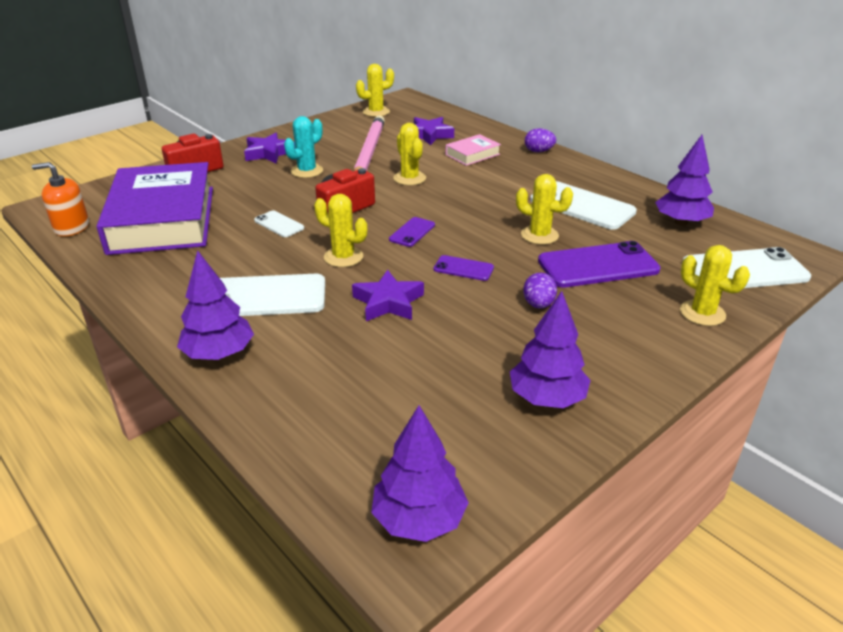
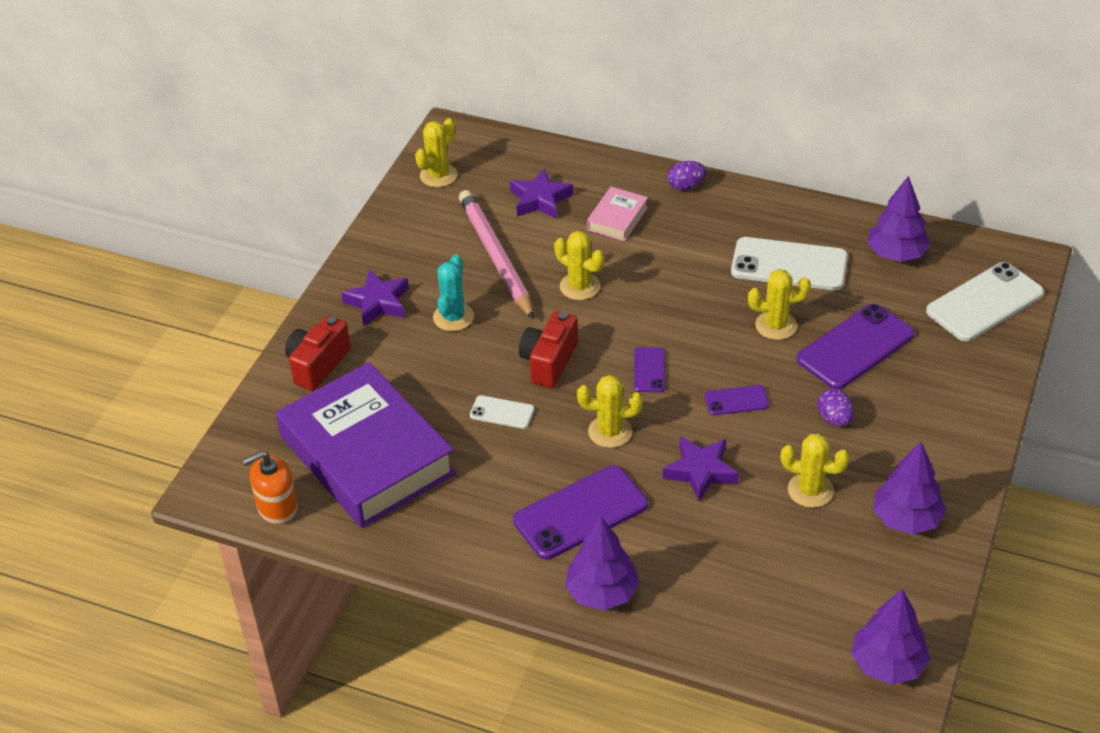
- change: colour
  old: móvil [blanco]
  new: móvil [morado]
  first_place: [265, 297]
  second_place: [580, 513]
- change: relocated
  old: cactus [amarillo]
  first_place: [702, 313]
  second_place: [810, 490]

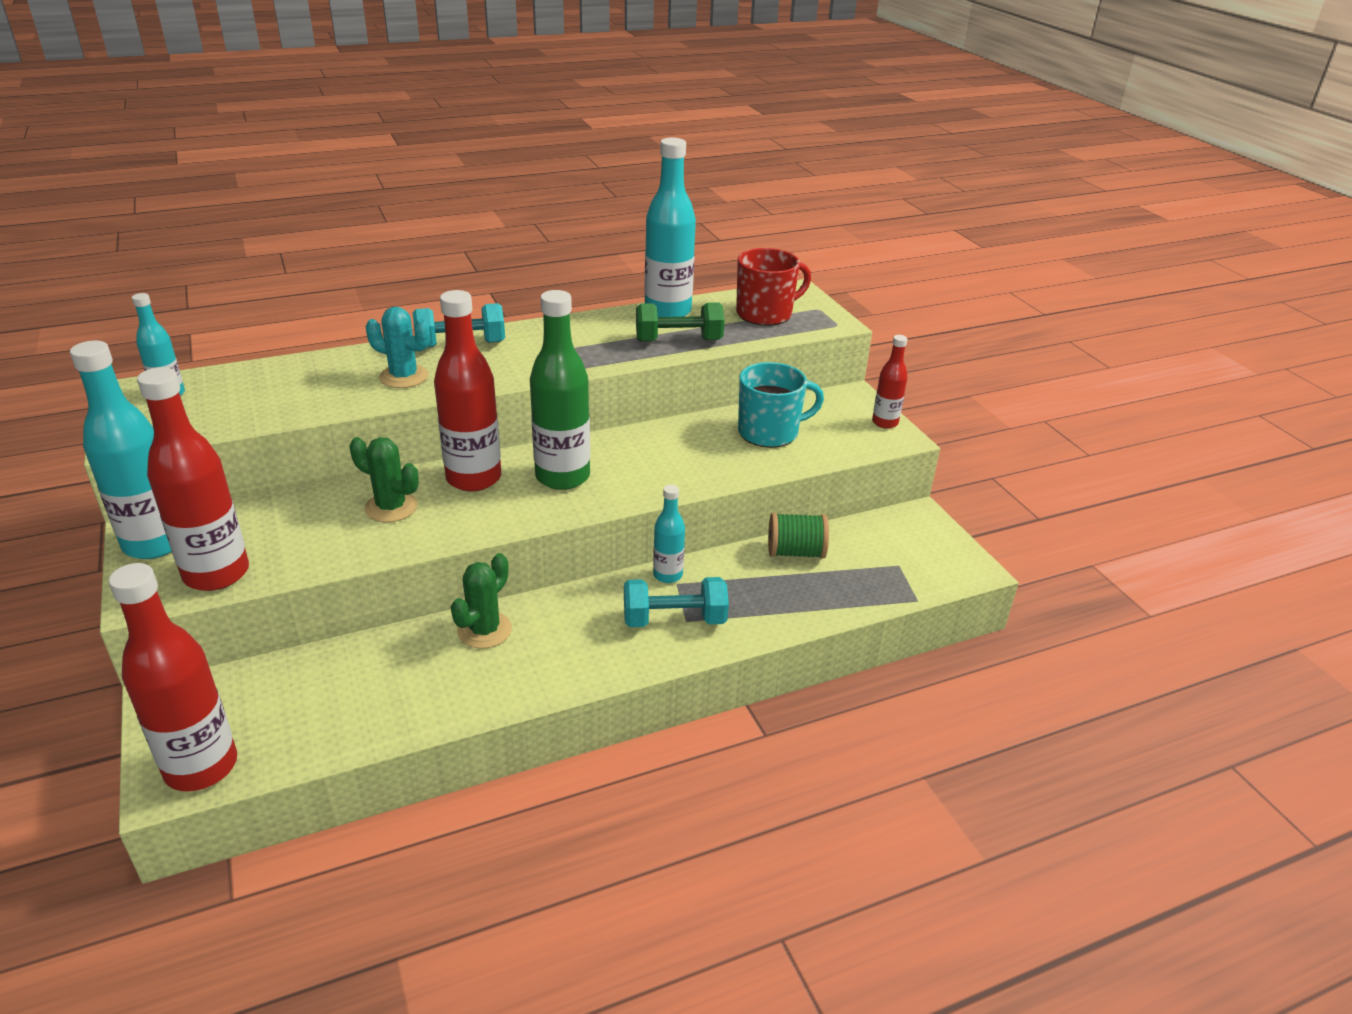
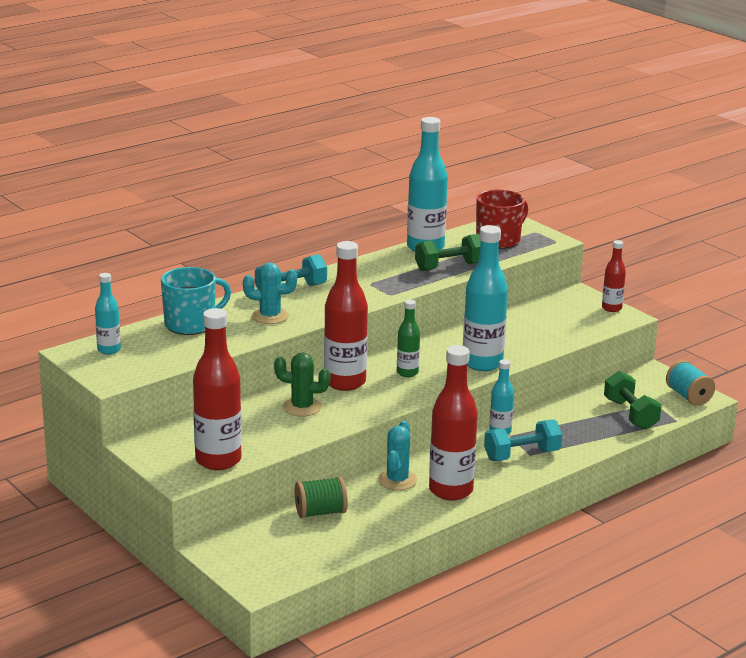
- change: relocated
  old: botella [turquesa]
  first_place: [155, 543]
  second_place: [482, 363]
- change: relocated
  old: botella [rojo]
  first_place: [201, 767]
  second_place: [450, 490]
- change: colour
  old: cactus [verde]
  new: cactus [turquesa]
  first_place: [484, 630]
  second_place: [397, 480]
- change: size
  old: botella [verde]
  first_place: [562, 477]
  second_place: [407, 373]
  factor: 0.53
- change: relocated
  old: taza [turquesa]
  first_place: [769, 432]
  second_place: [191, 324]
- change: relocated
  old: carrete [verde]
  first_place: [795, 552]
  second_place: [320, 512]
- change: appeared
  new: mancuerna [verde]
  second_place: [630, 414]
- change: appeared
  new: carrete [turquesa]
  second_place: [688, 396]

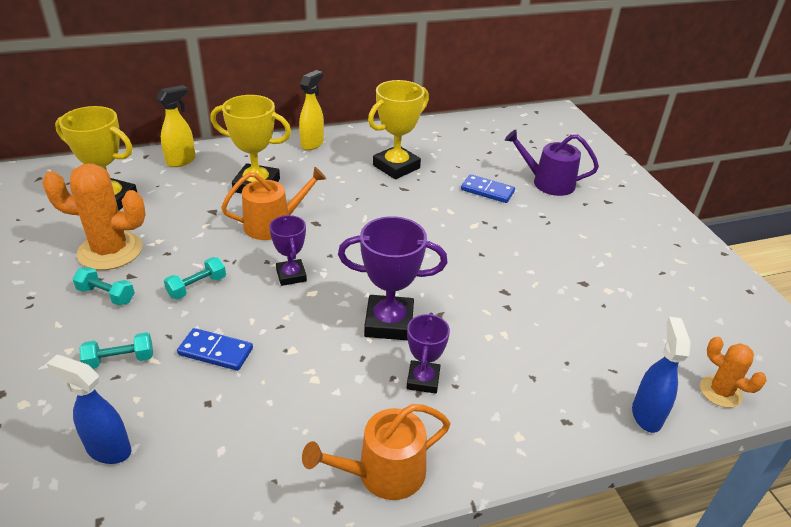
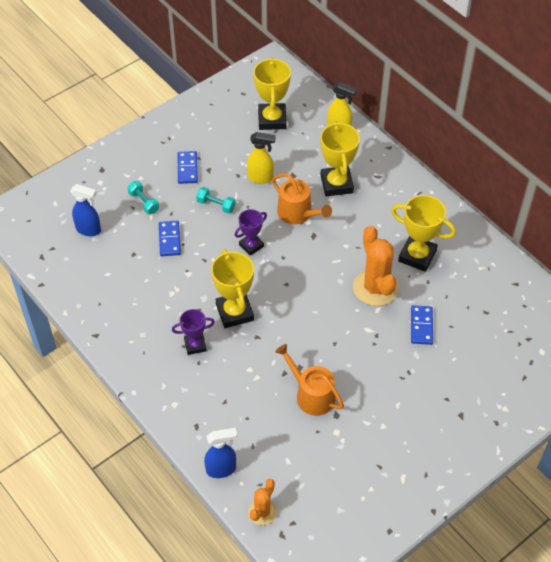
- change: relocated
  old: cactus [naranja]
  first_place: [110, 251]
  second_place: [375, 287]
- change: spun
  old: pulverizador [azul]
  first_place: [108, 449]
  second_place: [89, 230]
  degrees: 105
- change: exchanged
  old: mancuerna [turquesa]
  new: ficha de dominó [azul]
  first_place: [106, 295]
  second_place: [187, 169]
- change: relocated
  old: pulverizador [amarillo]
  first_place: [312, 144]
  second_place: [260, 178]
- change: relocated
  old: regadera [naranja]
  first_place: [383, 473]
  second_place: [311, 395]
- change: colour
  old: trofeo [morado]
  new: trofeo [amarillo]
  first_place: [389, 323]
  second_place: [234, 312]
- change: missing
  old: regadera [morado]
  first_place: [548, 182]

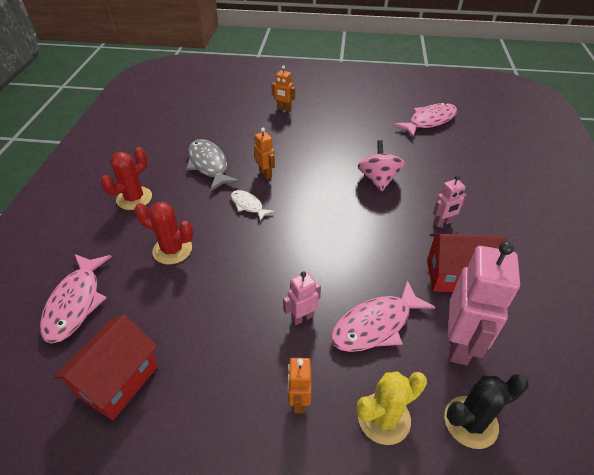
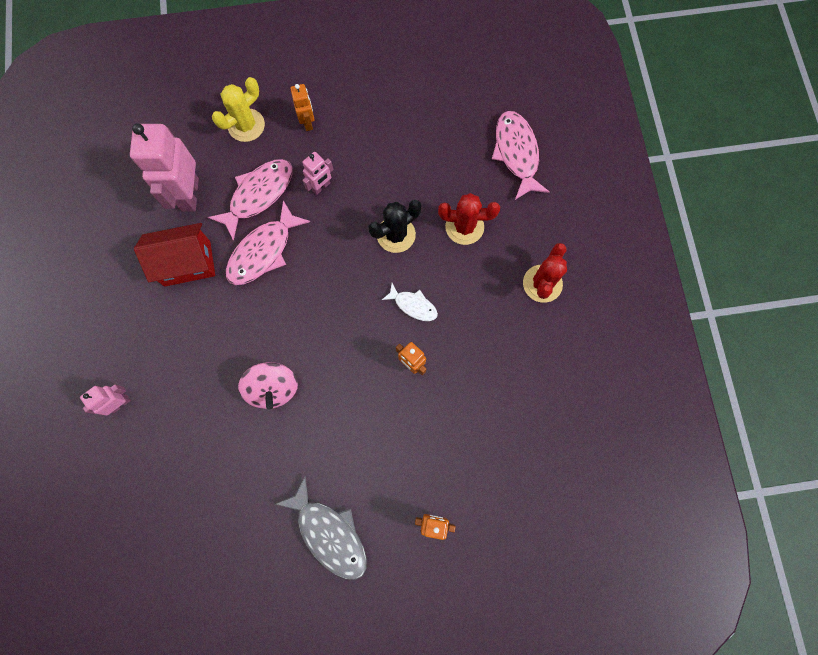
- change: missing
  old: casa [rojo]
  first_place: [118, 381]
- change: relocated
  old: pez [gris]
  first_place: [209, 165]
  second_place: [329, 533]
- change: relocated
  old: pez [rosa]
  first_place: [429, 121]
  second_place: [263, 251]
- change: relocated
  old: robot [rosa]
  first_place: [442, 223]
  second_place: [120, 403]
- change: relocated
  old: cactus [negro]
  first_place: [470, 422]
  second_place: [396, 235]

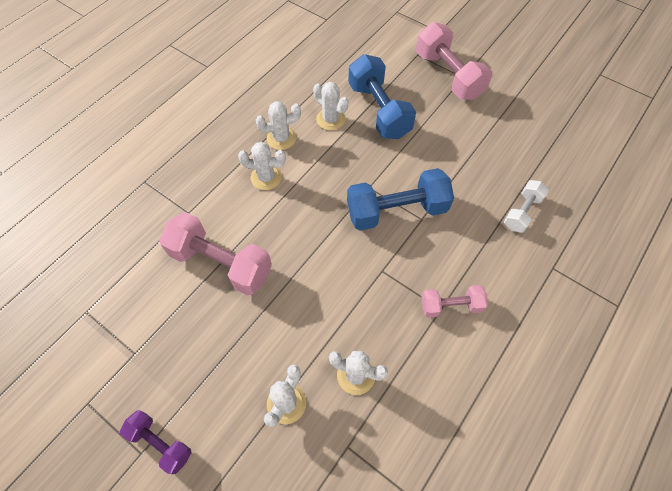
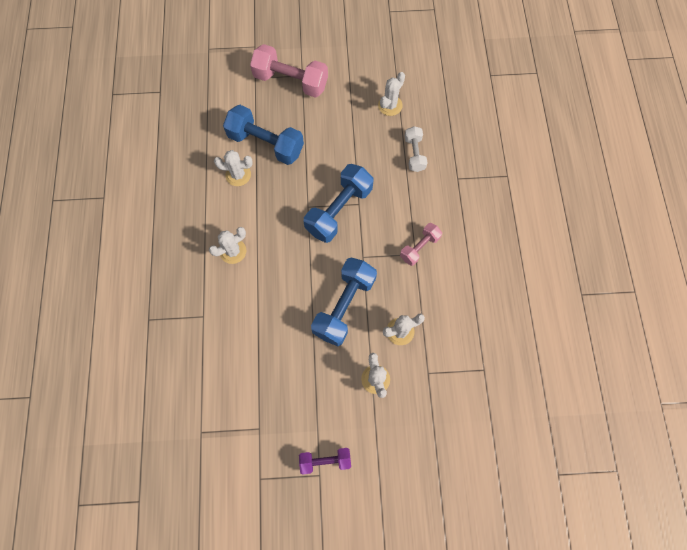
- change: missing
  old: mancuerna [rosa]
  first_place: [221, 263]
- change: relocated
  old: cactus [blanco]
  first_place: [281, 138]
  second_place: [390, 105]
- change: appeared
  new: mancuerna [azul]
  second_place: [344, 306]

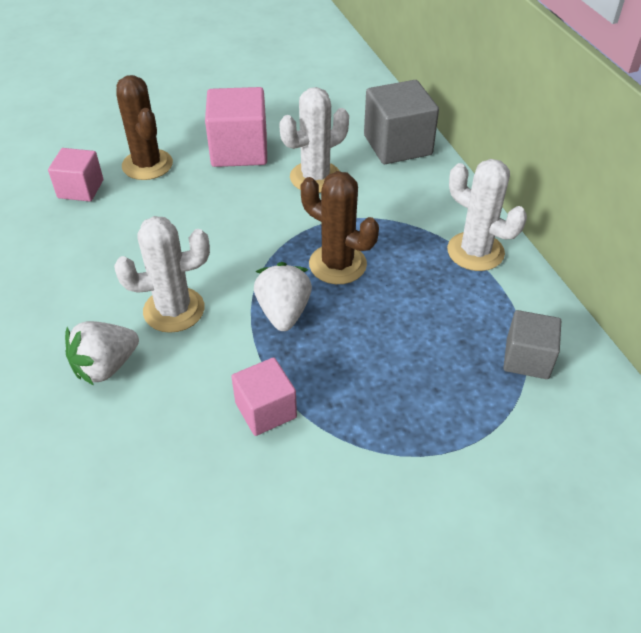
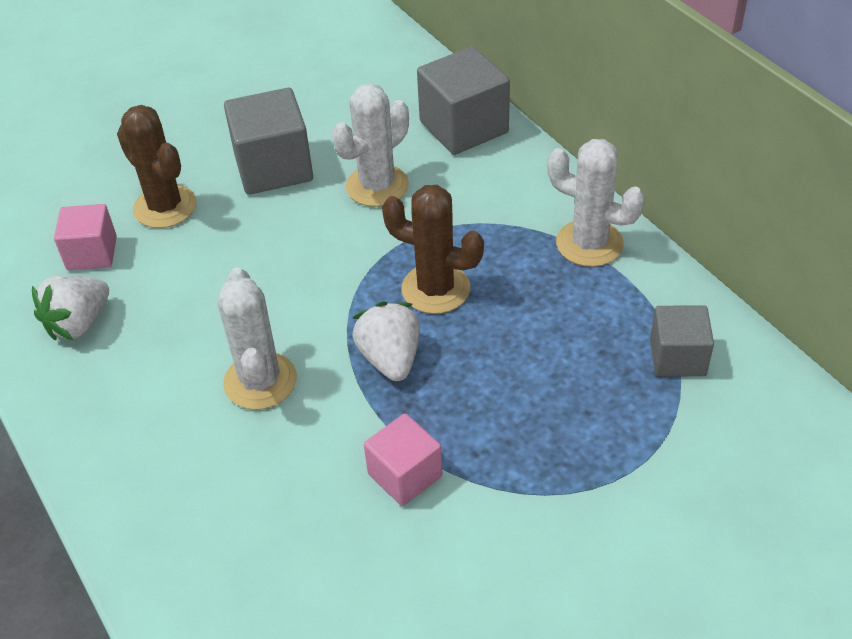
- change: relocated
  old: fresa [blanco]
  first_place: [106, 366]
  second_place: [79, 323]
- change: spun
  old: cactus [blanco]
  first_place: [174, 310]
  second_place: [260, 381]
  degrees: -75
- change: colour
  old: cubo [rosa]
  new: cubo [gris]
  first_place: [239, 150]
  second_place: [273, 167]

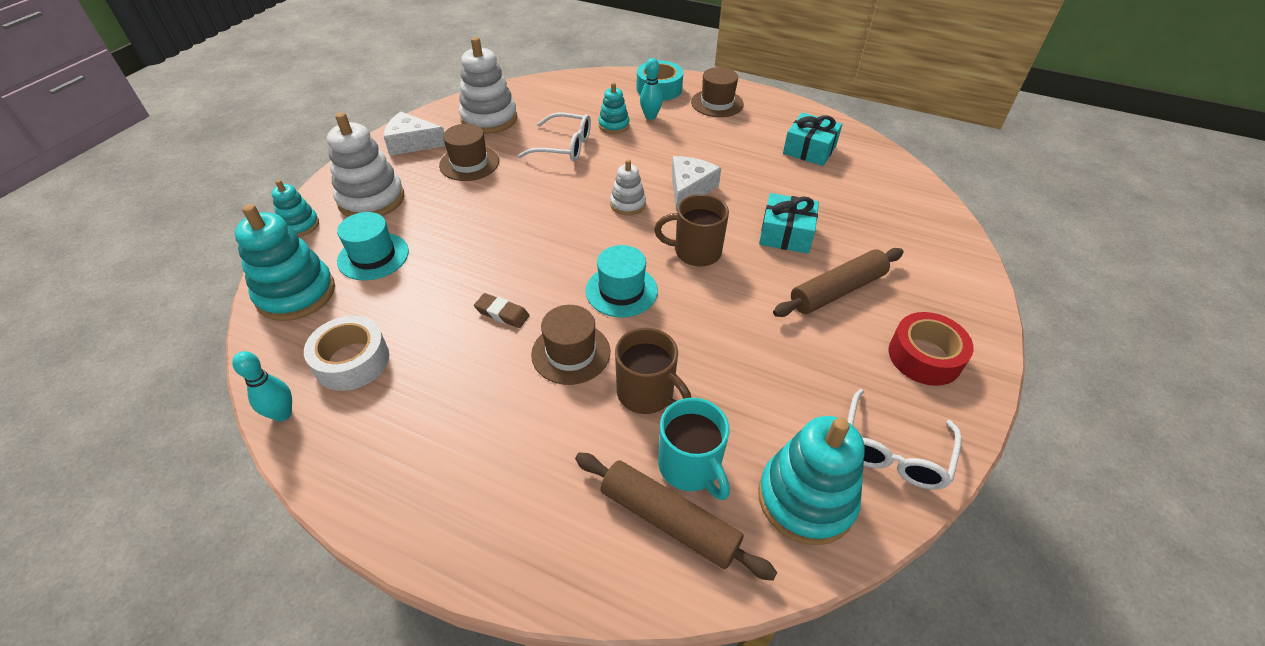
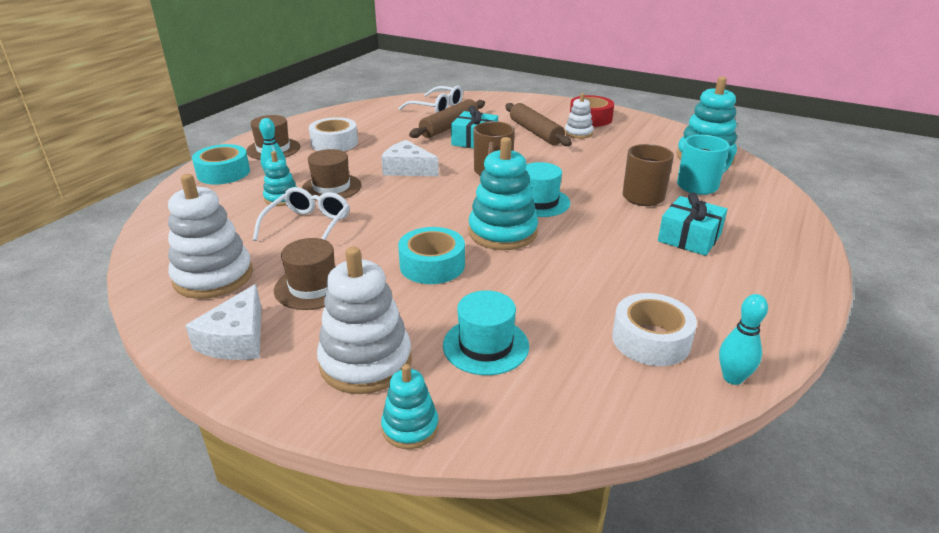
- change: relocated
  old: juguete apilable [turquesa]
  first_place: [296, 294]
  second_place: [502, 232]
- change: missing
  old: goma de borrar [marrón]
  first_place: [502, 313]
- change: relocated
  old: sombrero [marrón]
  first_place: [571, 353]
  second_place: [331, 187]
- change: relocated
  old: rodillo [marrón]
  first_place: [668, 520]
  second_place: [449, 127]
- change: relocated
  old: juguete apilable [blanco]
  first_place: [627, 204]
  second_place: [578, 133]
- change: relocated
  old: regalo [turquesa]
  first_place: [809, 149]
  second_place: [689, 238]
- change: relocated
  old: gafas [blanco]
  first_place: [893, 451]
  second_place: [437, 108]
- change: appeared
  new: cinta adhesiva [blanco]
  second_place: [334, 143]
- change: appeared
  new: cinta adhesiva [turquesa]
  second_place: [432, 265]

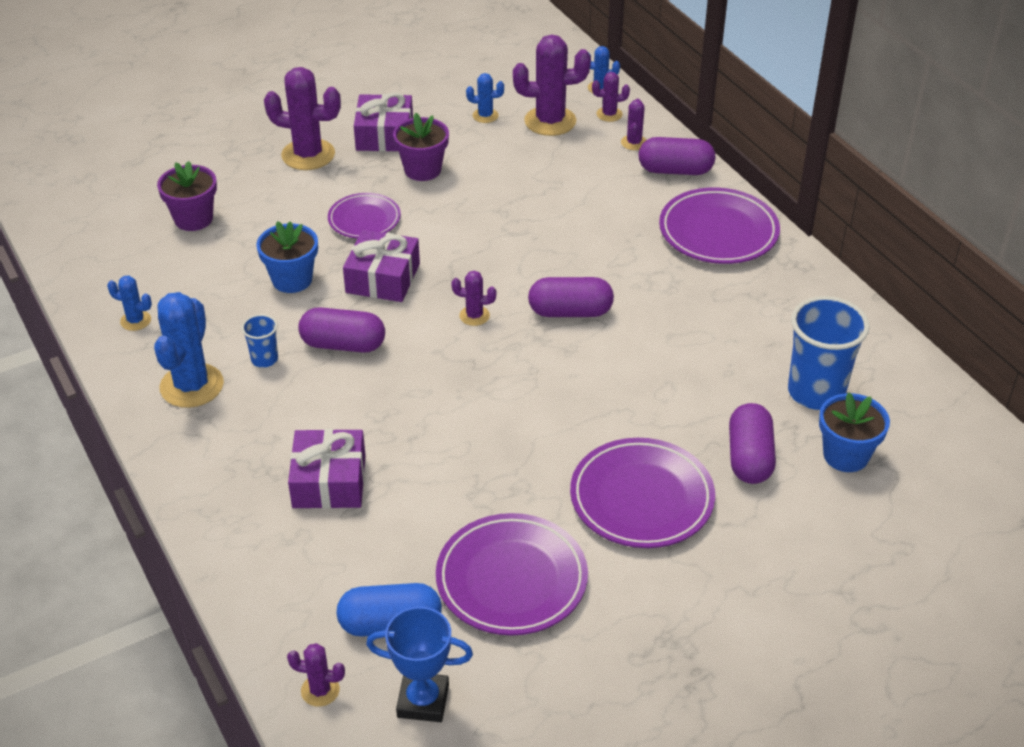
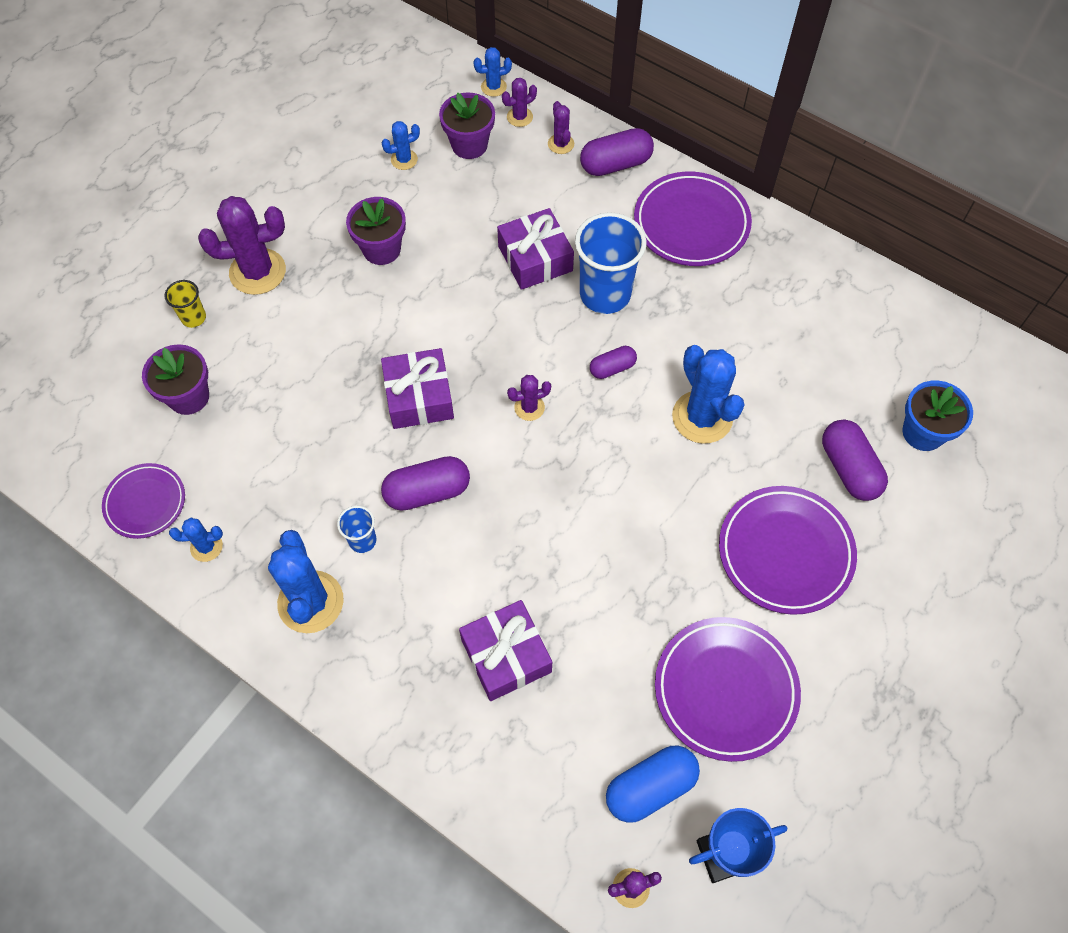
- change: missing
  old: maceta [azul]
  first_place: [292, 280]
- change: relocated
  old: plato [morado]
  first_place: [364, 219]
  second_place: [145, 503]
- change: relocated
  old: regalo [morado]
  first_place: [384, 135]
  second_place: [535, 258]
- change: exchanged
  old: cactus [morado]
  new: maceta [morado]
  first_place: [550, 121]
  second_place: [469, 145]
- change: size
  old: cápsula [morado]
  first_place: [570, 312]
  second_place: [612, 368]
  factor: 0.6
- change: relocated
  old: vaso [azul]
  first_place: [816, 392]
  second_place: [605, 294]
- change: appeared
  new: vaso [amarillo]
  second_place: [193, 318]
- change: appeared
  new: cactus [azul]
  second_place: [702, 417]

